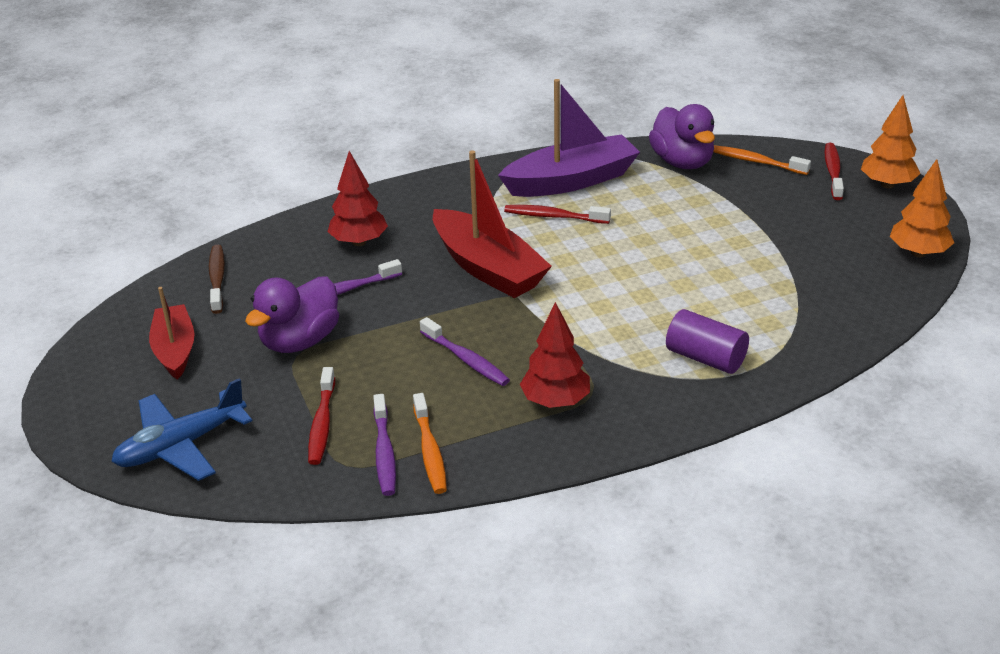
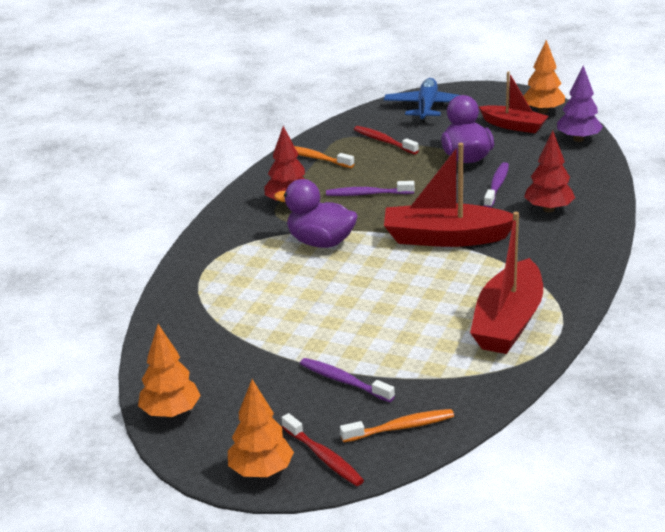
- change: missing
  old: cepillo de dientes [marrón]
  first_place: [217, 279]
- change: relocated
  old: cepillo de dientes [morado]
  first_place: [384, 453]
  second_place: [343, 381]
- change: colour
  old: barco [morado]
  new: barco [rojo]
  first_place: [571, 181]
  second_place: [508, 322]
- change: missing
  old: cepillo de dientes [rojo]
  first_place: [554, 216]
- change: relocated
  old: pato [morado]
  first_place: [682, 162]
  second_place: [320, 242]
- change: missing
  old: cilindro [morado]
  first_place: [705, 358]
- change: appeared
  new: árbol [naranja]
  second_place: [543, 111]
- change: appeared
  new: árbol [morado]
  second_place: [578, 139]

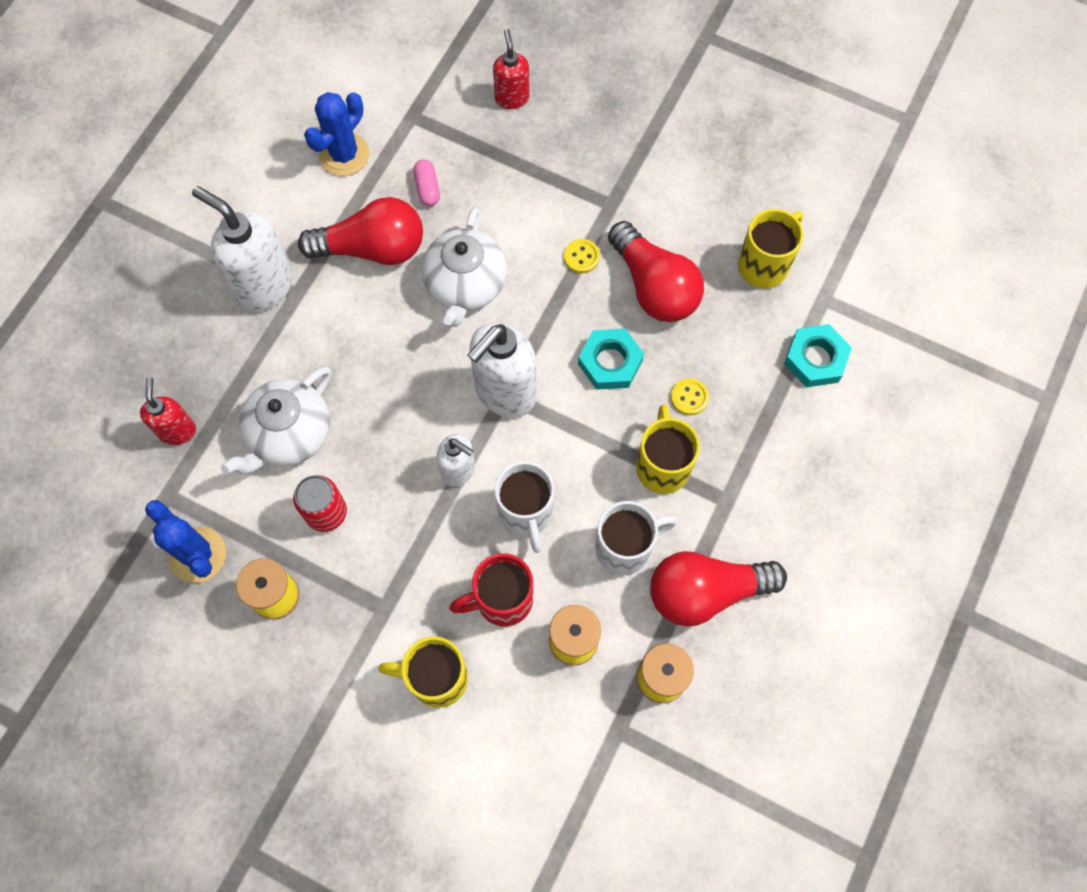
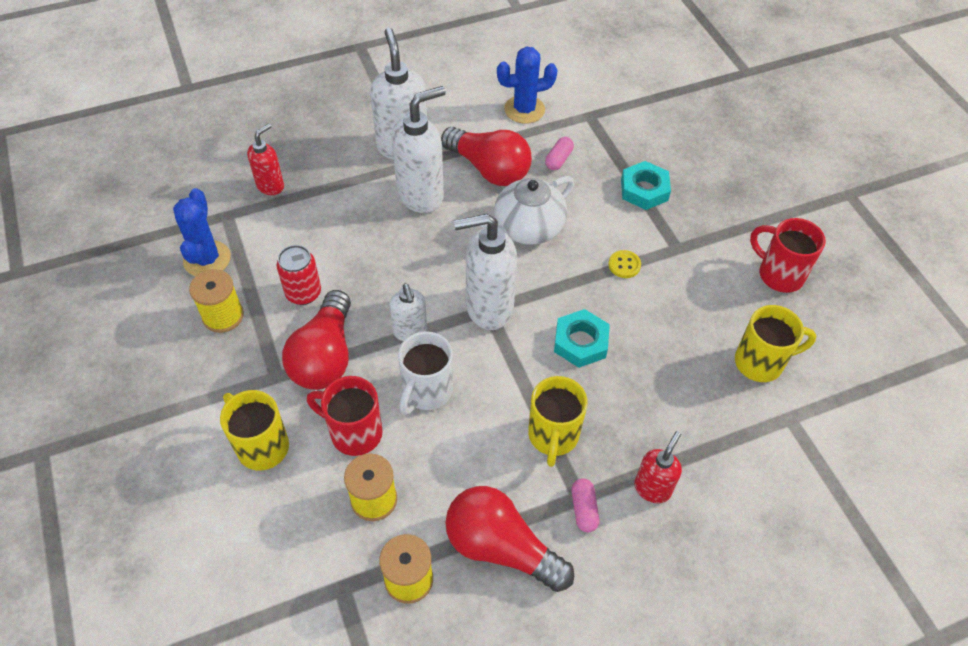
- change: missing
  old: tetera [blanco]
  first_place: [289, 434]
- change: relocated
  old: dispensador de jabón [rojo]
  first_place: [512, 98]
  second_place: [652, 488]
- change: missing
  old: taza [blanco]
  first_place: [625, 548]
- change: relocated
  old: bombilla [rojo]
  first_place: [654, 287]
  second_place: [325, 356]
- change: spun
  old: taza [amarillo]
  first_place: [662, 466]
  second_place: [553, 436]
  degrees: 150
- change: missing
  old: botón [amarillo]
  first_place: [689, 397]
- change: relocated
  old: tuerca [turquesa]
  first_place: [815, 359]
  second_place: [644, 190]
- change: appeared
  new: dispensador de jabón [blanco]
  second_place: [421, 195]
- change: appeared
  new: cápsula [rosa]
  second_place: [584, 509]
- change: appeared
  new: taza [rojo]
  second_place: [779, 274]

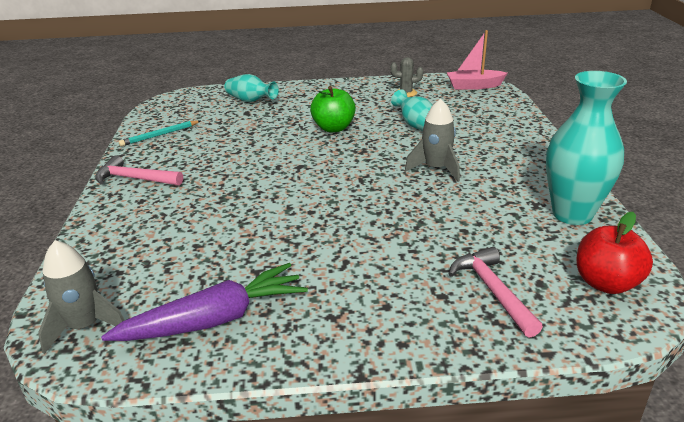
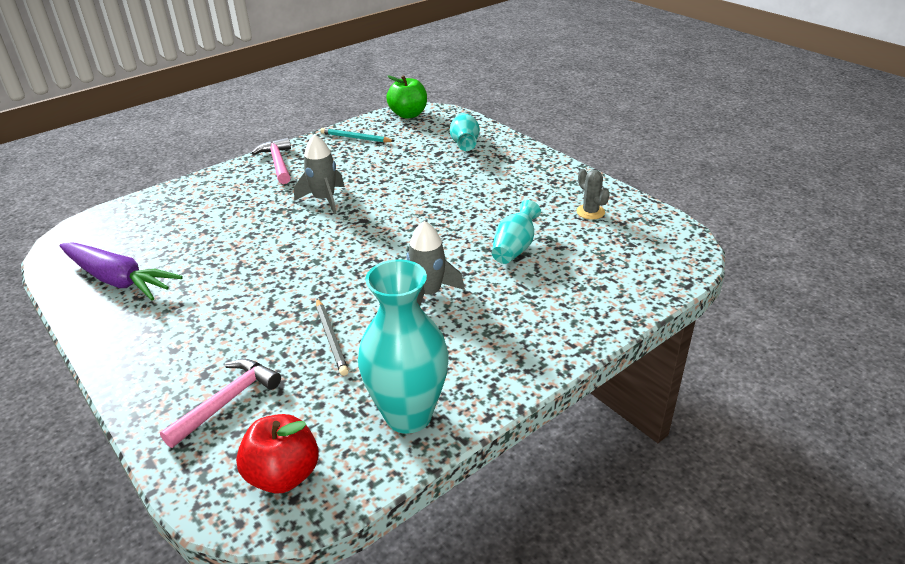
- change: relocated
  old: cohete [gris]
  first_place: [84, 326]
  second_place: [324, 200]
- change: relocated
  old: manzana [verde]
  first_place: [333, 128]
  second_place: [408, 114]
- change: missing
  old: barco [rosa]
  first_place: [474, 86]
- change: appeared
  new: lápiz [gris]
  second_place: [331, 338]

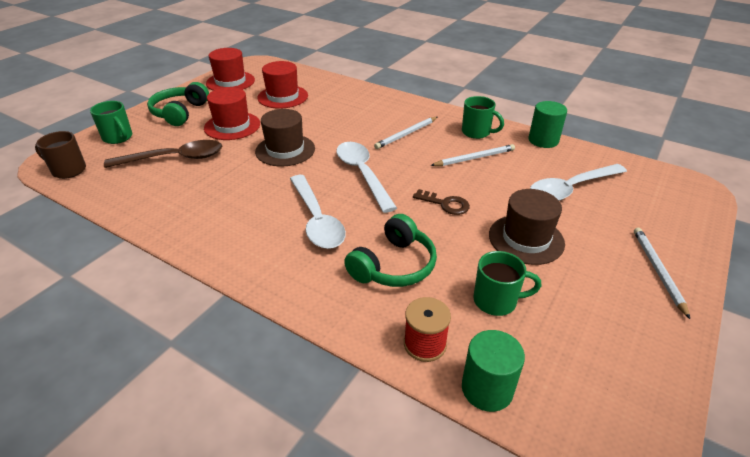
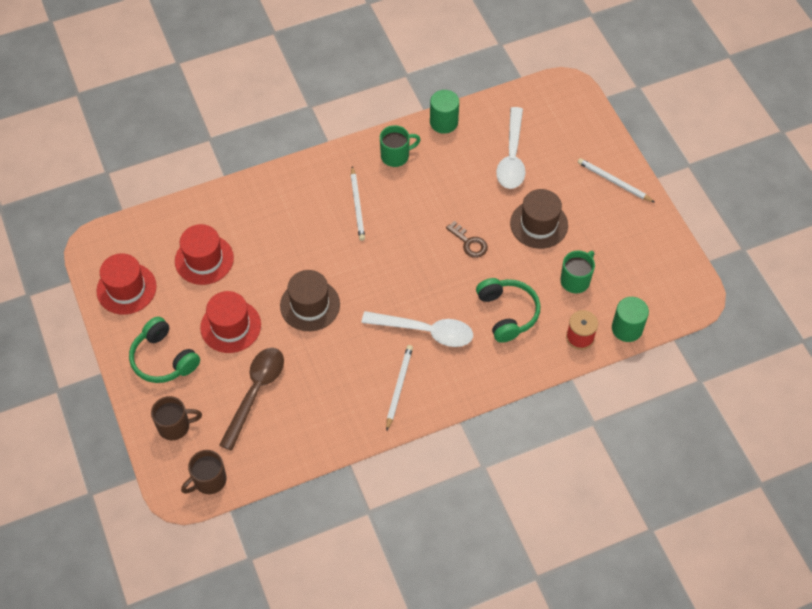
- change: colour
  old: taza [verde]
  new: taza [marrón]
  first_place: [118, 138]
  second_place: [175, 426]
- change: missing
  old: cuchara [blanco]
  first_place: [362, 174]
- change: spun
  old: llave [marrón]
  first_place: [445, 204]
  second_place: [469, 243]
  degrees: 75
- change: relocated
  old: lápiz [blanco]
  first_place: [474, 158]
  second_place: [399, 387]

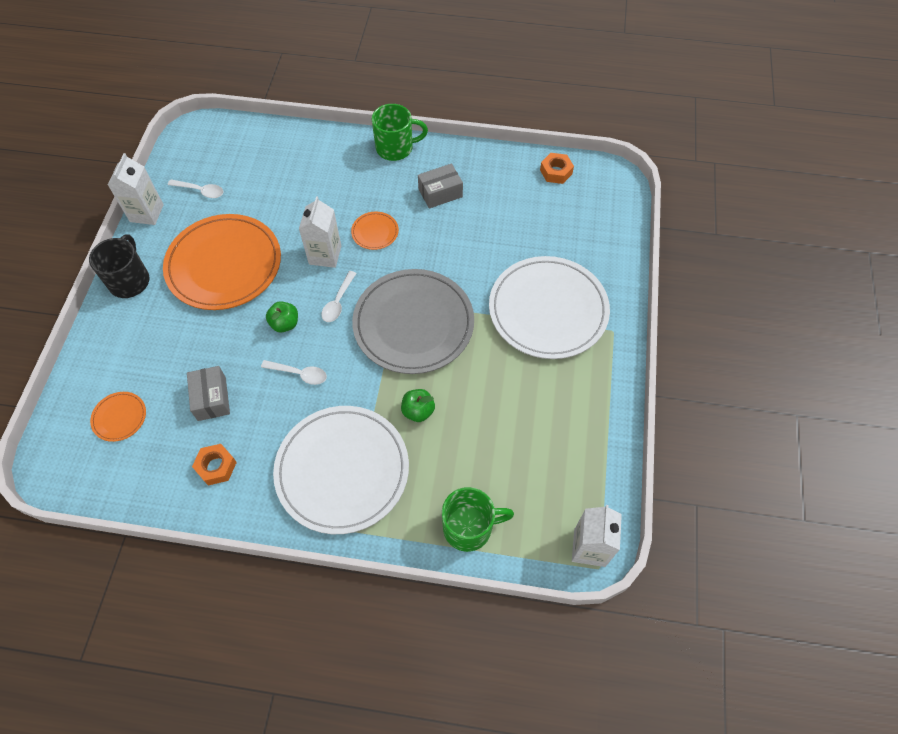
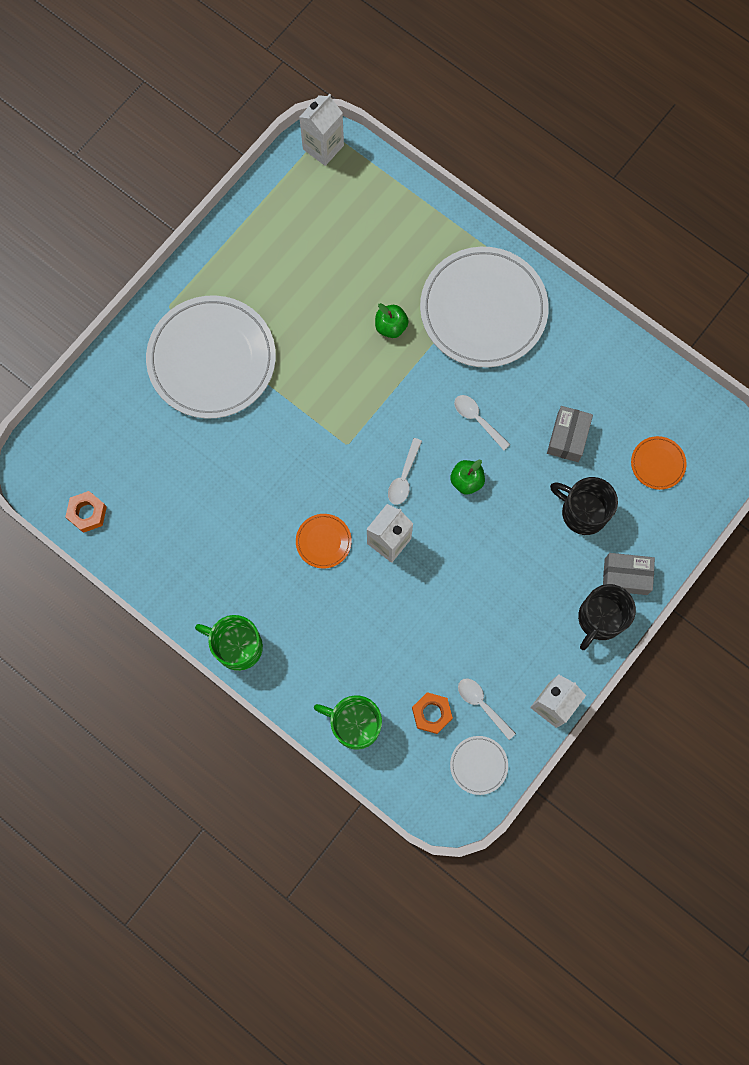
- change: missing
  old: plato [naranja]
  first_place: [224, 265]
- change: relocated
  old: tuerca [naranja]
  first_place: [216, 466]
  second_place: [431, 713]
- change: spun
  old: cuchara [blanco]
  first_place: [338, 302]
  second_place: [404, 477]
  degrees: 150
- change: missing
  old: plato [gris]
  first_place: [413, 324]
- change: relocated
  old: caja [gris]
  first_place: [440, 193]
  second_place: [625, 576]
- change: relocated
  old: taza [verde]
  first_place: [469, 527]
  second_place: [355, 724]
- change: appeared
  new: plato [blanco]
  second_place: [478, 765]
- change: appeared
  new: taza [negro]
  second_place: [583, 512]

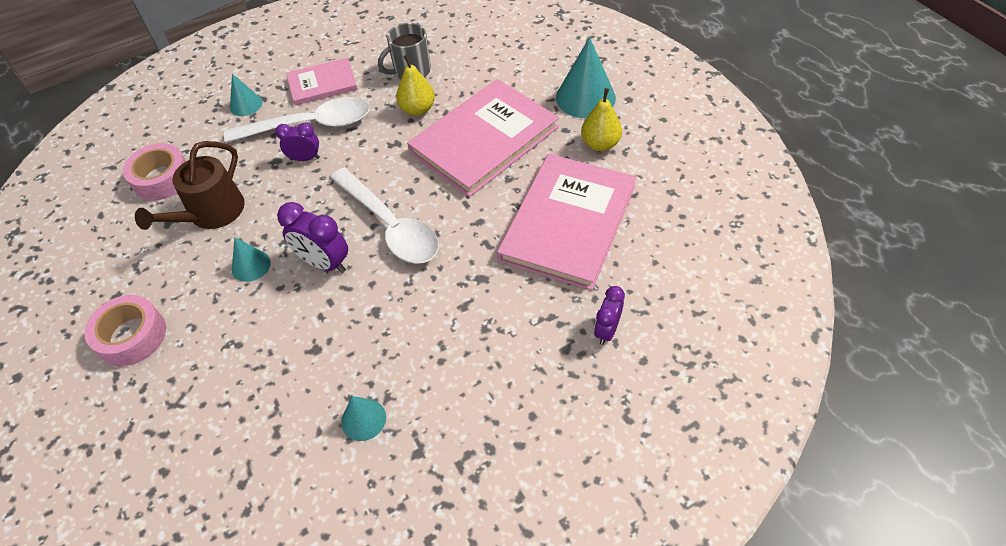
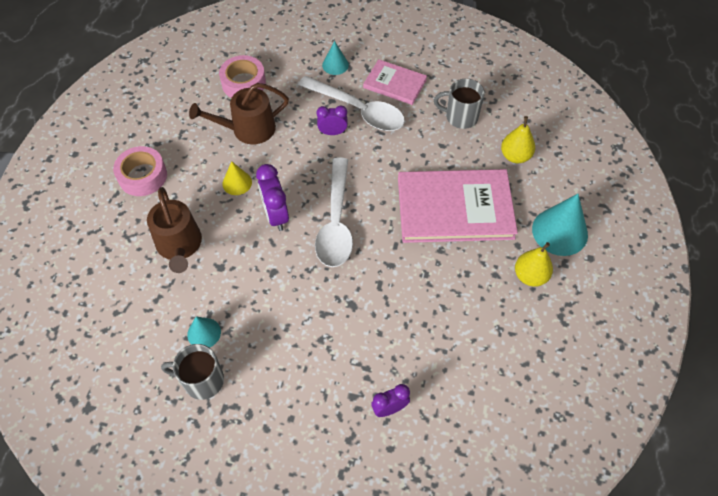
- change: colour
  old: cono [turquesa]
  new: cono [amarillo]
  first_place: [251, 265]
  second_place: [237, 183]
- change: spun
  old: despertador [morado]
  first_place: [305, 158]
  second_place: [332, 132]
  degrees: -45
- change: relocated
  old: pera [amarillo]
  first_place: [418, 109]
  second_place: [515, 156]
- change: missing
  old: libro [rosa]
  first_place: [568, 222]
- change: appeared
  new: regadera [marrón]
  second_place: [179, 245]
- change: appeared
  new: taza [gris]
  second_place: [202, 380]

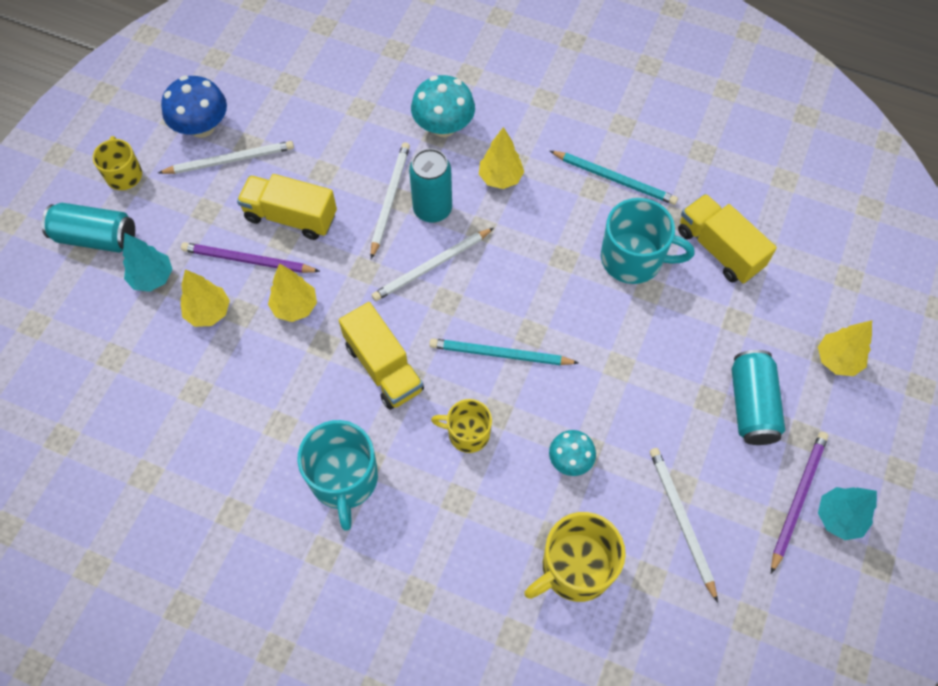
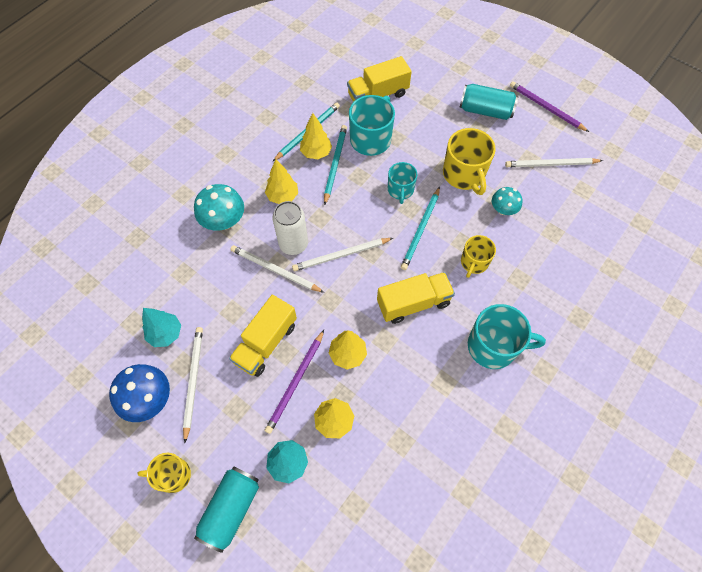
- change: spun
  old: lápiz [blanco]
  first_place: [431, 266]
  second_place: [341, 255]
  degrees: 90
- change: colour
  old: lata [turquesa]
  new: lata [blanco]
  first_place: [432, 209]
  second_place: [293, 244]
- change: relocated
  old: taza [amarillo]
  first_place: [575, 568]
  second_place: [464, 174]
- change: relocated
  old: árbol [amarillo]
  first_place: [837, 360]
  second_place: [316, 153]
- change: relocated
  old: árbol [turquesa]
  first_place: [839, 518]
  second_place: [166, 334]
- change: appeared
  new: lápiz [turquesa]
  second_place: [335, 164]
- change: appeared
  new: taza [turquesa]
  second_place: [400, 190]

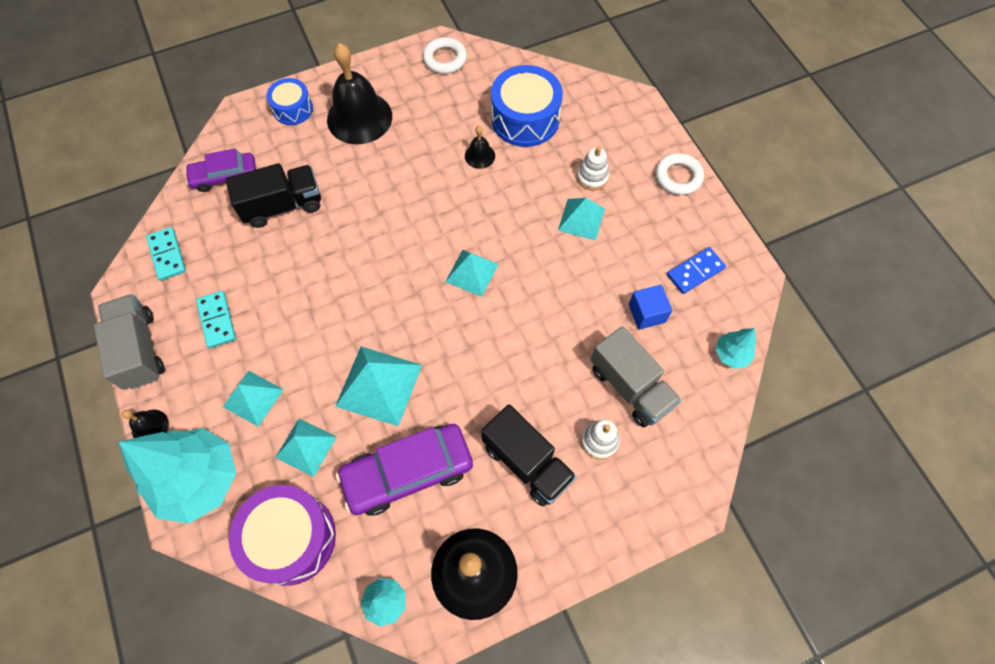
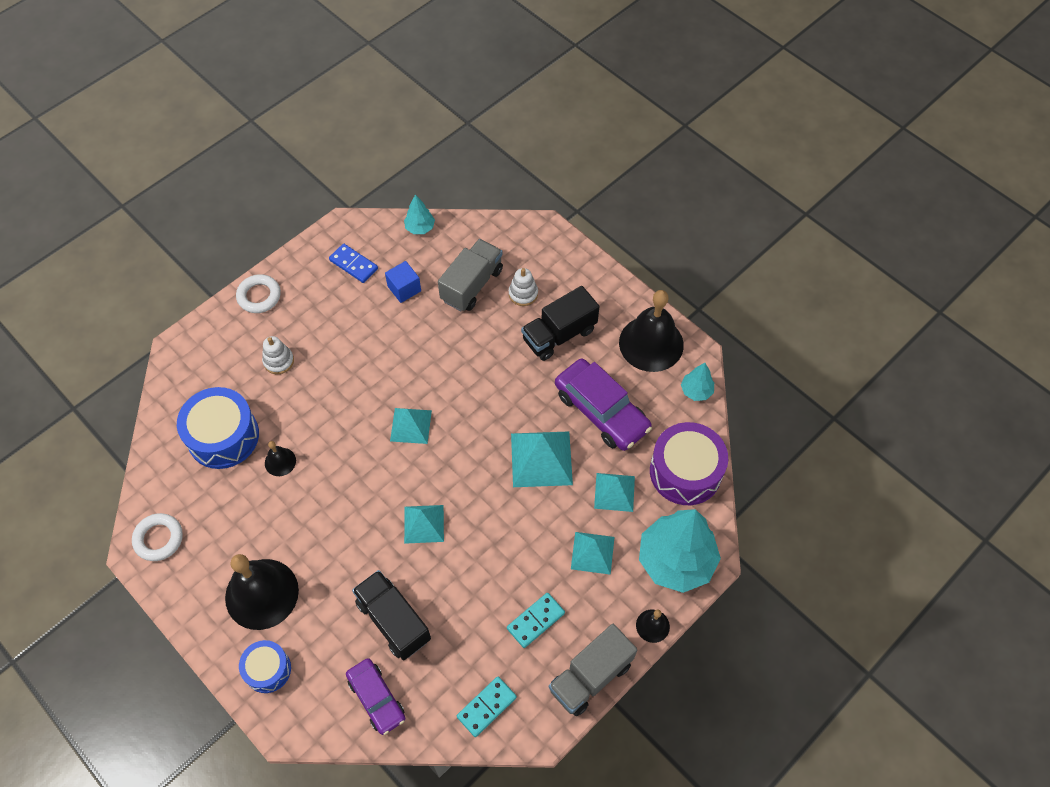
- change: spun
  old: camión [negro]
  first_place: [527, 462]
  second_place: [559, 335]
  degrees: -150
- change: relocated
  old: pirámide [turquesa]
  first_place: [581, 219]
  second_place: [424, 524]

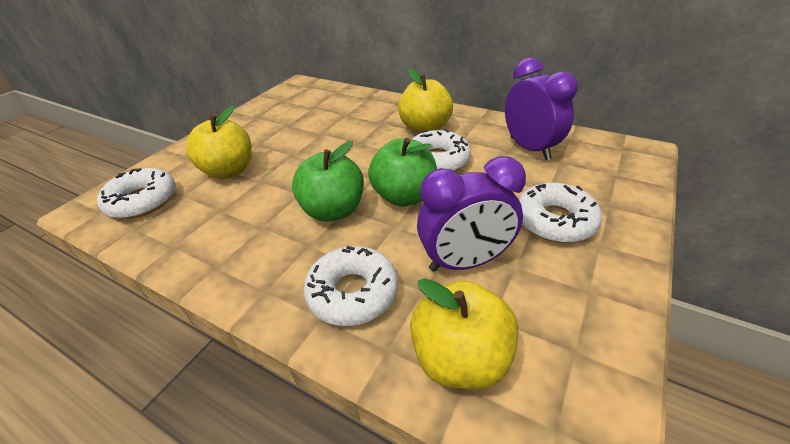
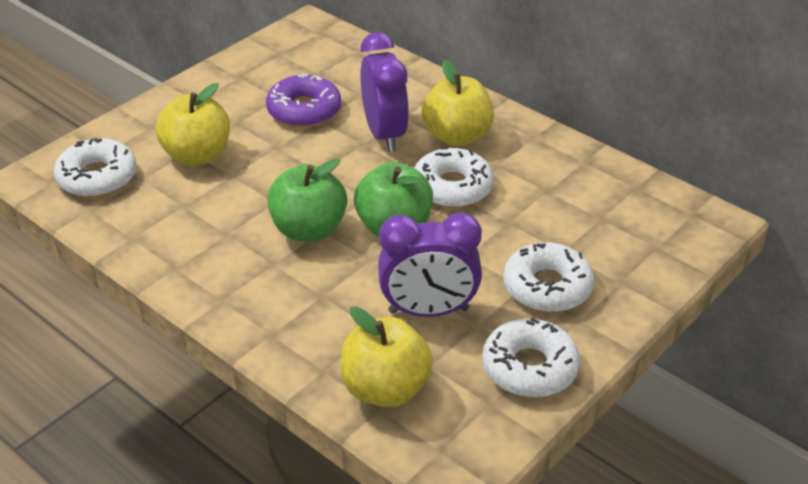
- change: relocated
  old: rosquilla [blanco]
  first_place: [352, 293]
  second_place: [529, 367]
- change: relocated
  old: despertador [morado]
  first_place: [530, 148]
  second_place: [384, 134]
- change: appeared
  new: rosquilla [morado]
  second_place: [304, 110]

